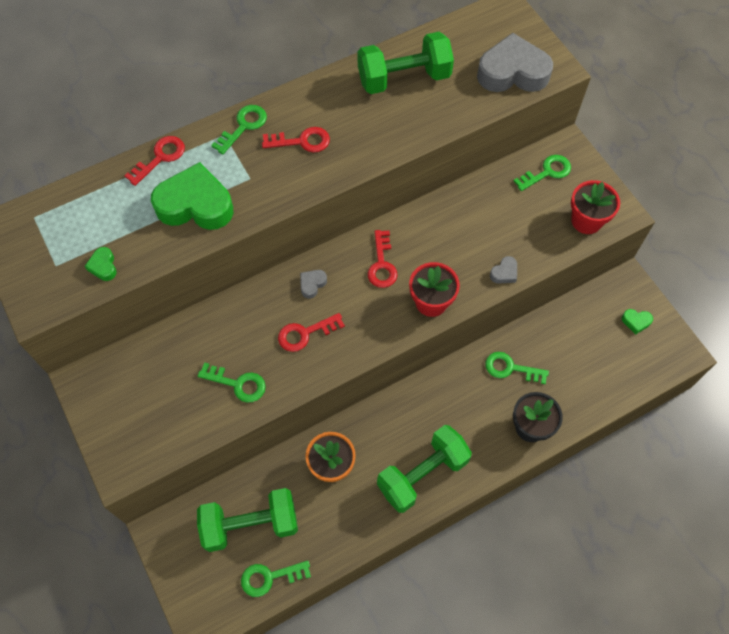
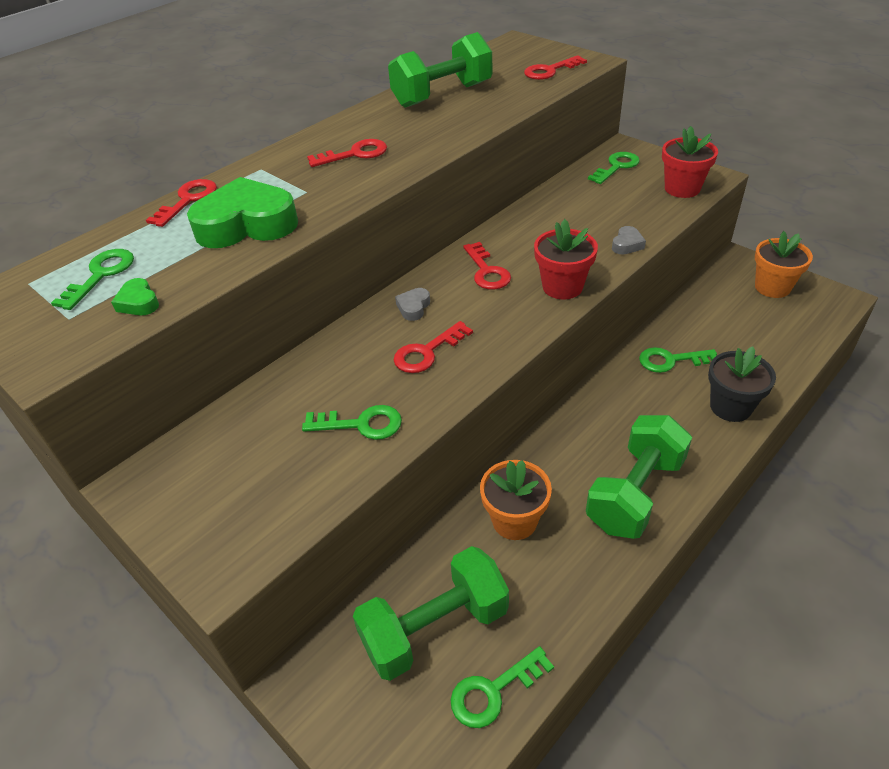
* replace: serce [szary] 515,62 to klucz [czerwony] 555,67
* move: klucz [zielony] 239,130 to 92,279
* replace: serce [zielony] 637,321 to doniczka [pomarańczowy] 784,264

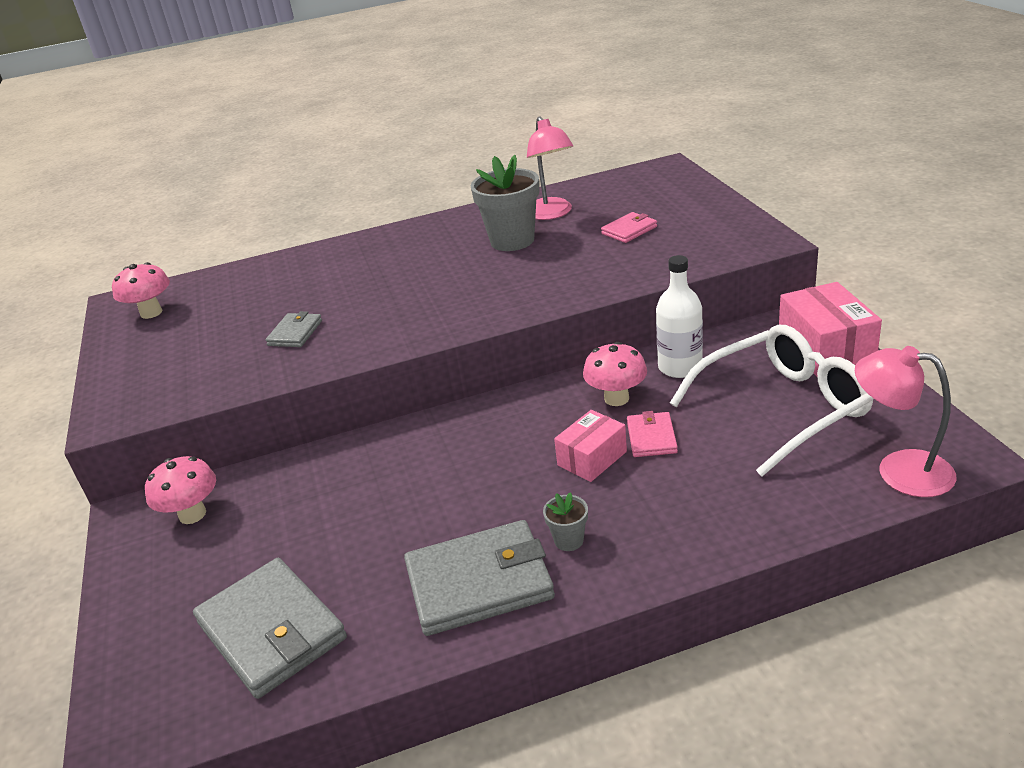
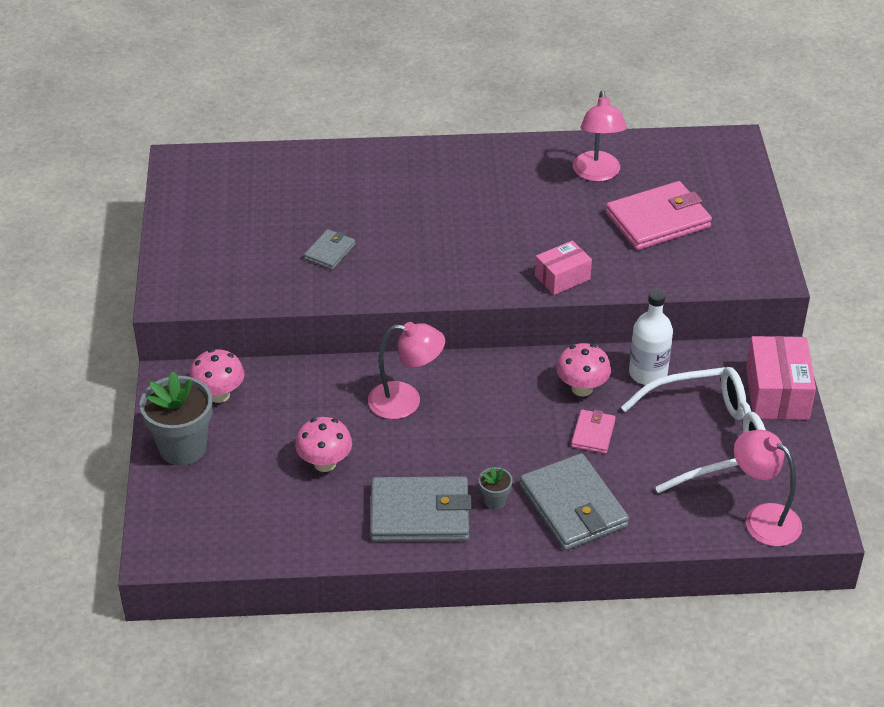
* move: doniczka [szary] 505,203 to 176,418
* resize: portfel [różowy] 629,227 = 659,215 x1.96
* move: grzyb [różowy] 141,290 to 323,444
* move: pudełko [różowy] 590,446 to 563,267
* move: portfel [szary] 270,628 to 574,502
* insert: lampka [różowy] 406,370

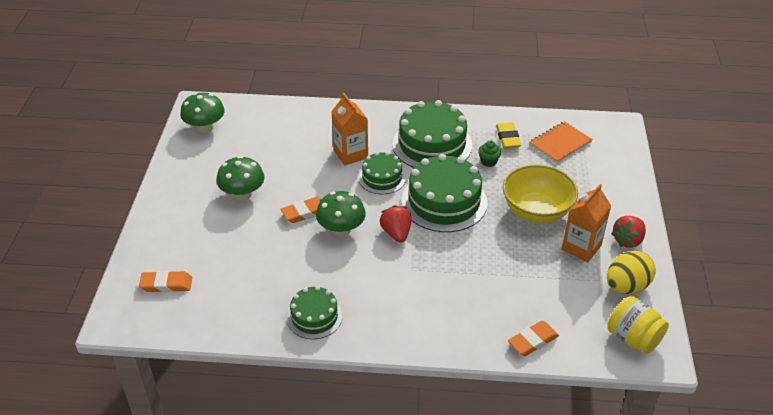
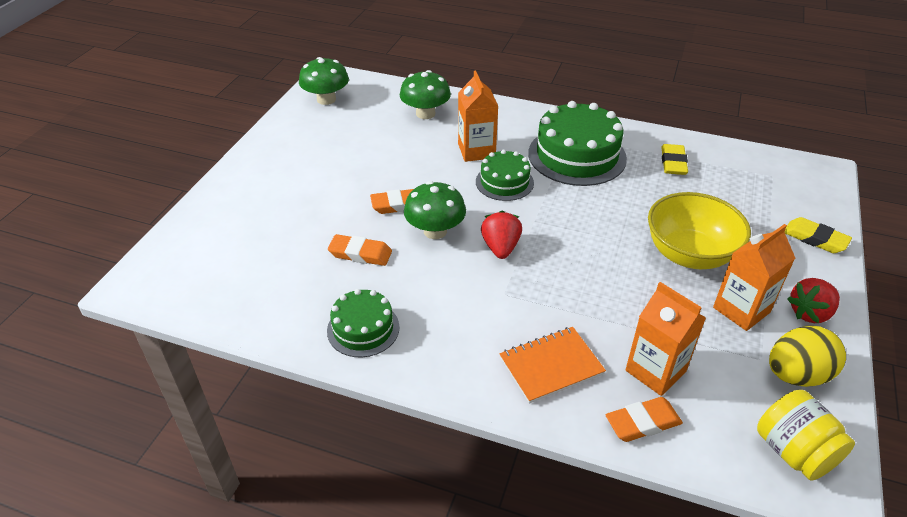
* move: zeszyt [pomarańczowy] 561,142 to 552,365
* delete: muffinka [zielony] 489,153
* delete: tort [zielony] 444,193
* move: grzyb [zielony] 241,178 to 425,94
* move: gumka do mazania [pomarańczowy] 165,282 to 360,250
* insert: gumka do mazania [żółty] 818,235
* insert: karton mleka [pomarańczowy] 665,339

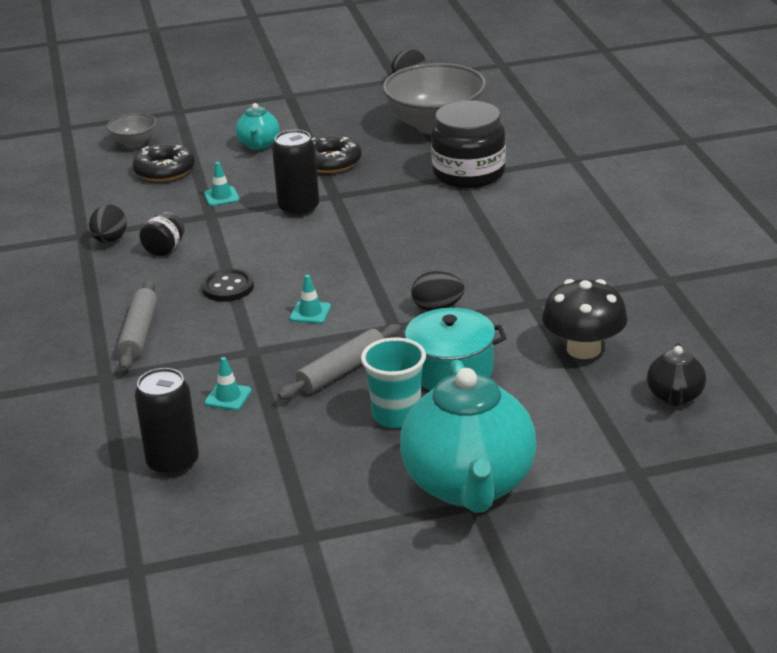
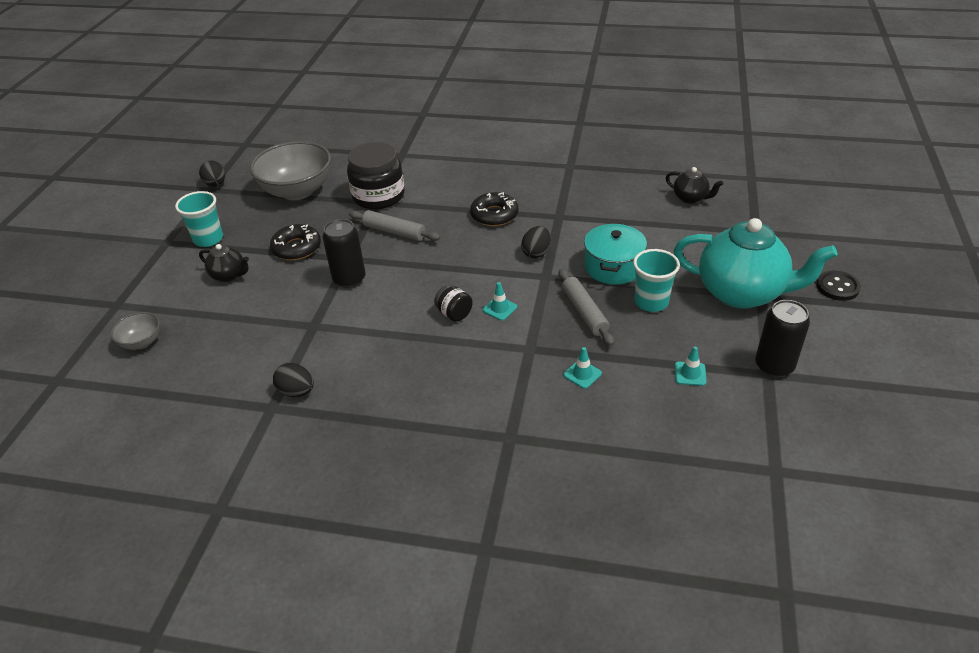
* recolor: imbryk [turkusowy] 257,126 to imbryk [czarny] 224,263
* move: donut [czarny] 164,162 to 494,209
* move: pachołek [turkusowy] 221,184 to 691,366
* move: słoik [czarny] 162,234 to 453,303
* move: guzik [czarny] 228,285 to 838,286
* delete: grzyb [czarny] 585,319
* move: wałek do ciasta [szary] 137,325 to 394,225
* move: puszka [czarny] 167,422 to 782,338
* insert: szklanka [turkusowy] 199,219

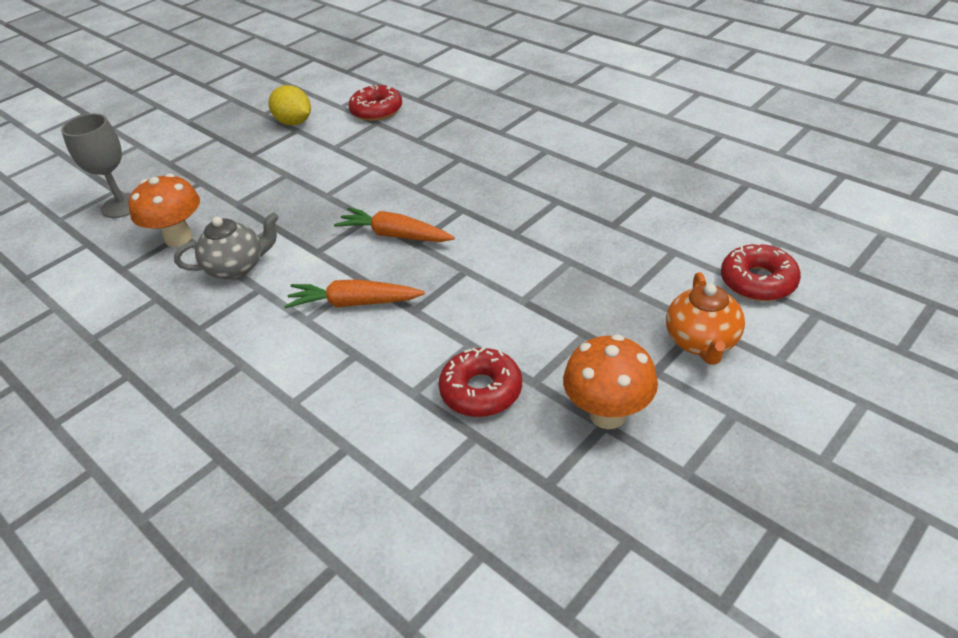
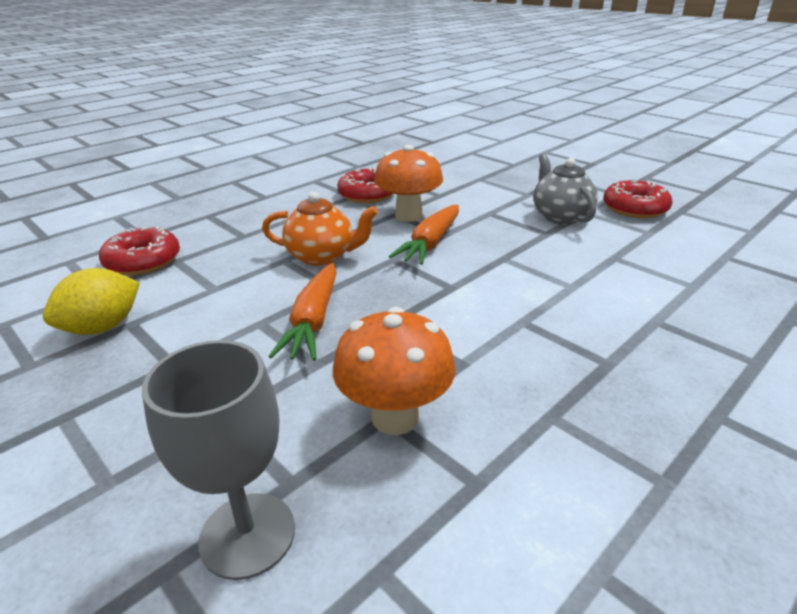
* move: imbryk [szary] 226,246 to 565,189
* move: donut [czerwony] 761,272 to 365,185
* move: imbryk [pomarańczowy] 705,318 to 320,229
* move: marchewka [pomarańczowy] 354,294 to 302,312
* move: grzyb [pomarańczowy] 610,381 to 408,183

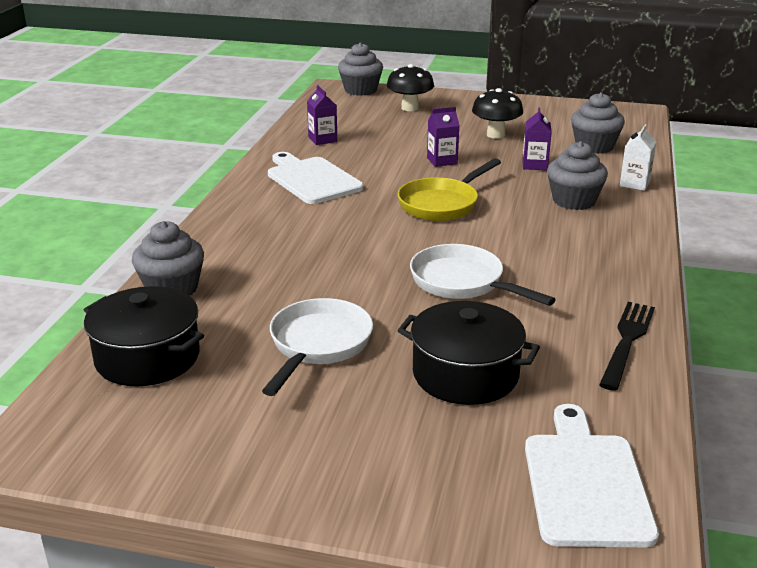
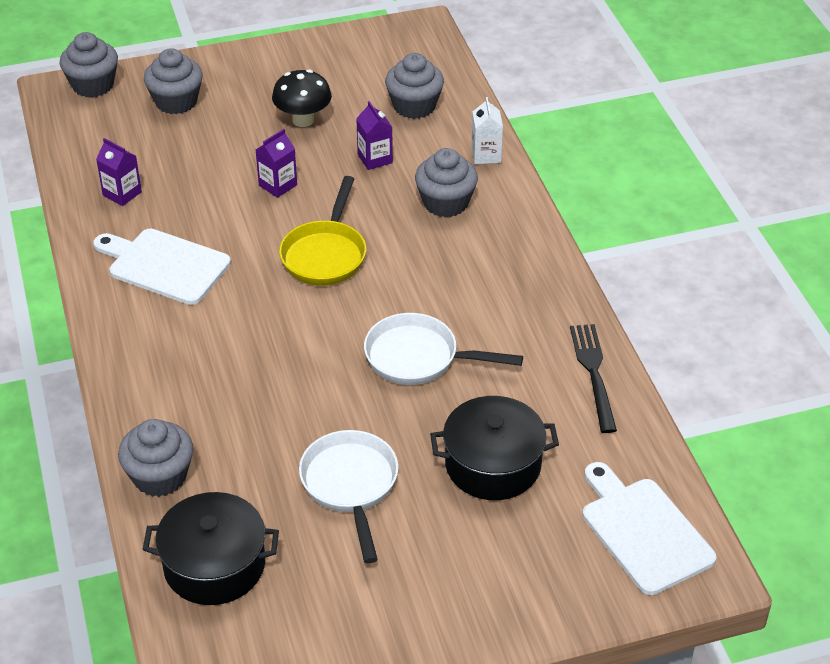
* replace: grzyb [czarny] 410,87 to muffinka [szary] 173,81

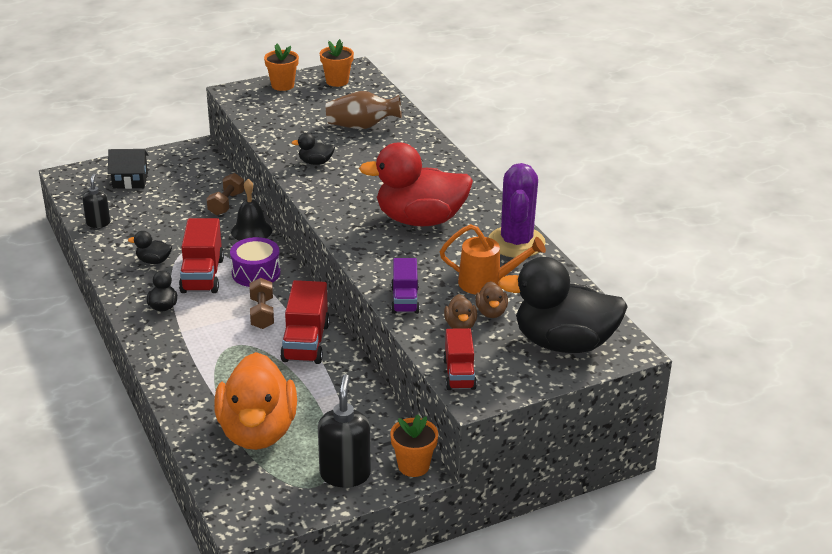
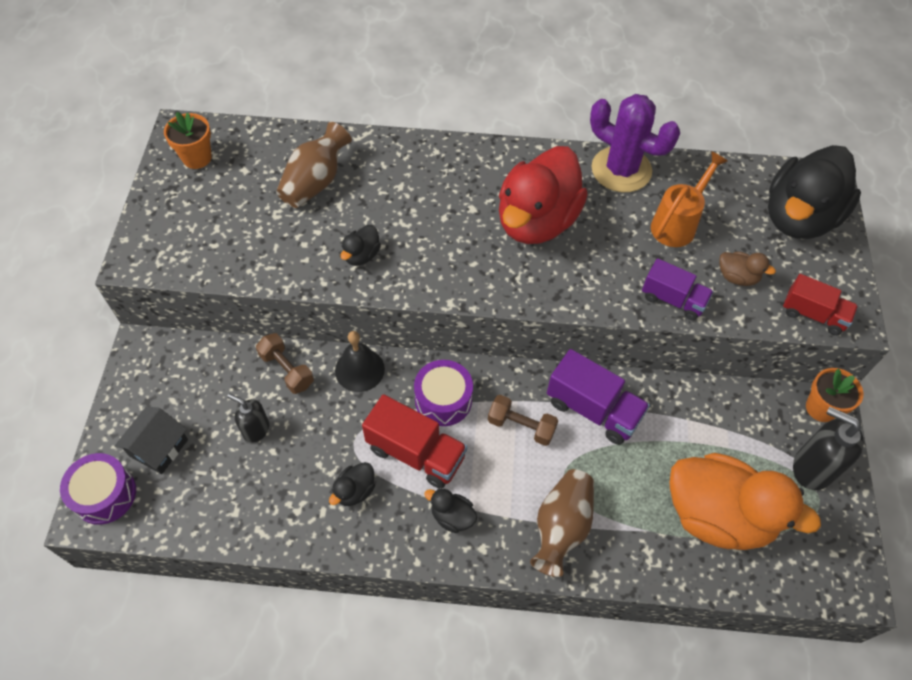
* delete: doniczka [pomarańczowy] 281,67
* move: dozownik mydła [czarny] 96,200 to 248,418
* recolor: ciężarówka [czerwony] 305,322 to ciężarówka [fioletowy] 598,397
* delete: kaczka [brązowy] 491,299
* insert: bęben [fioletowy] 98,489
* insert: wazon [brązowy] 562,523

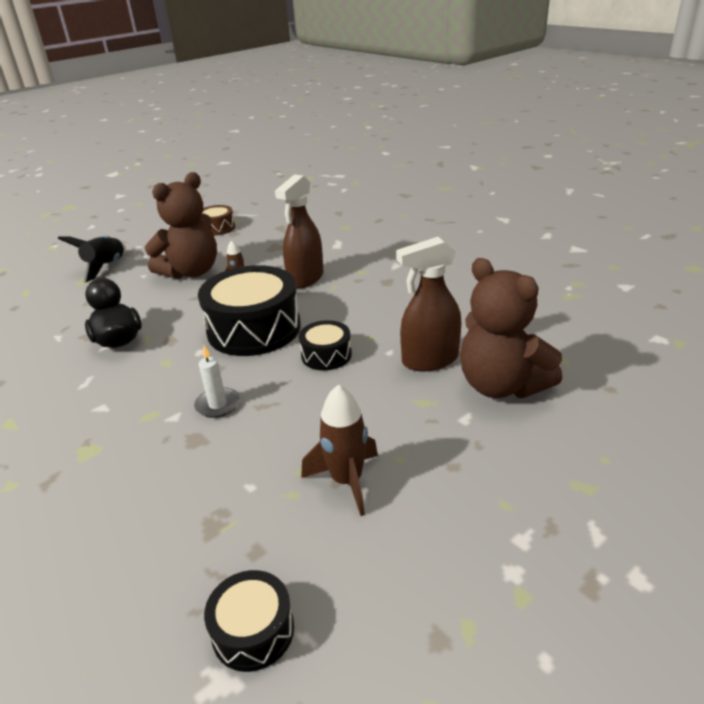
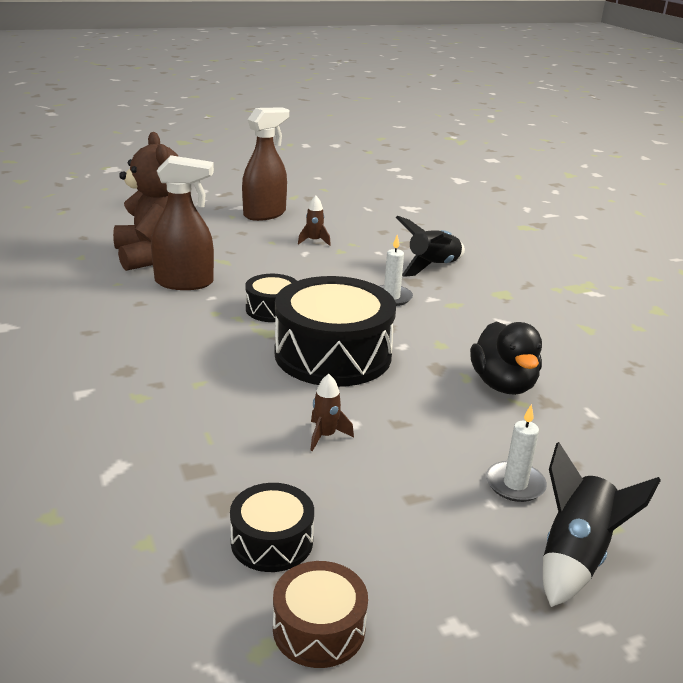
* delete: miś [brązowy] 181,225
* move: spryskiwacz [brązowy] 299,231 to 265,164
* resize: rakieta [brązowy] 339,450 = 314,221 x0.57
* move: bęben [czarny] 249,621 to 272,527
* insert: rakieta [czarny] 430,246
* insert: świeca [biały] 516,453

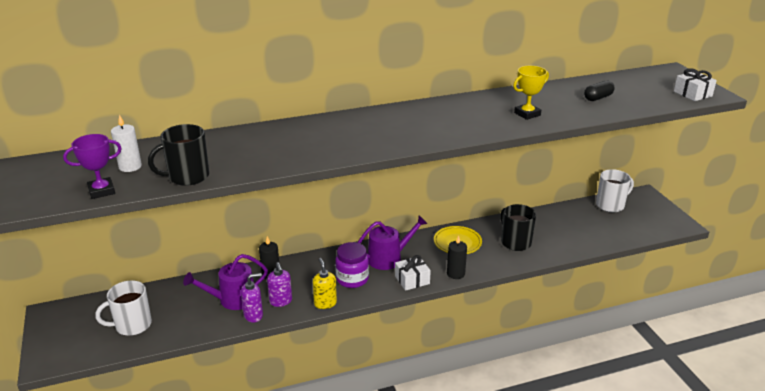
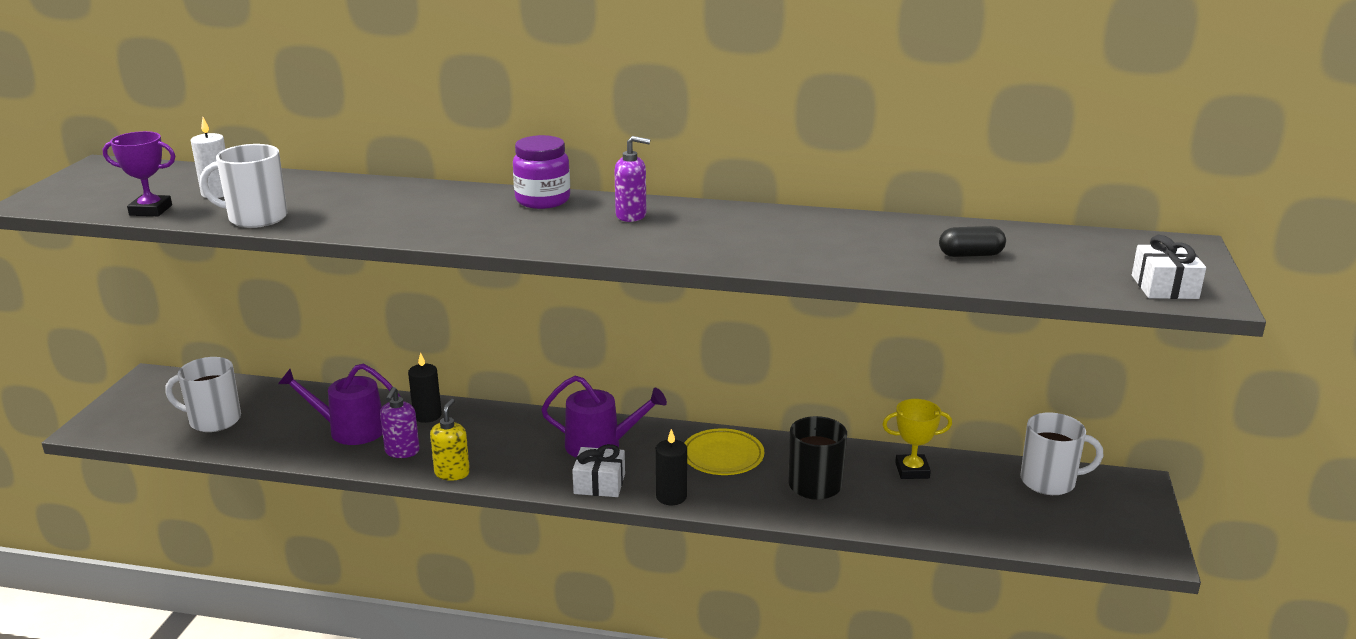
* move: puchar [żółty] 531,93 to 917,439
* recolor: kubek [czarny] 178,155 to kubek [biały] 243,186
* move: słoik [fioletowy] 352,265 to 541,172
* move: dozownik mydła [fioletowy] 252,297 to 632,179

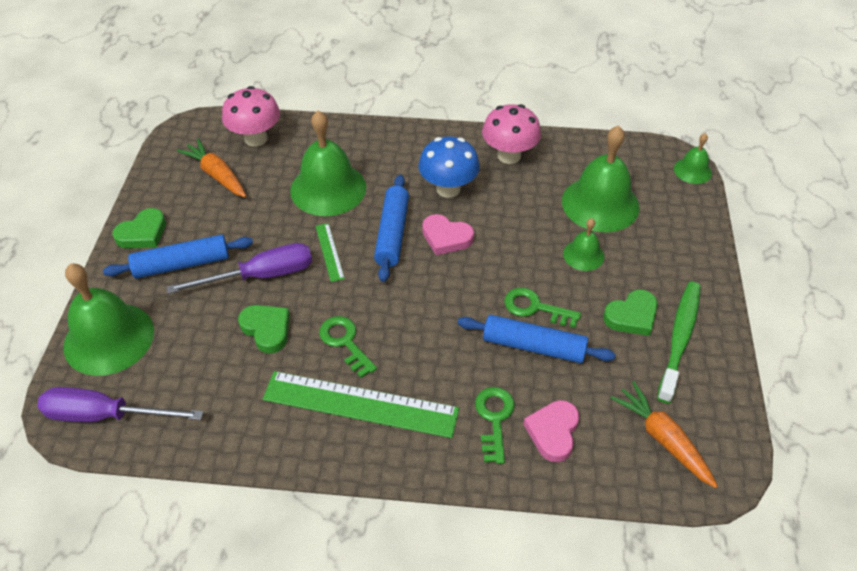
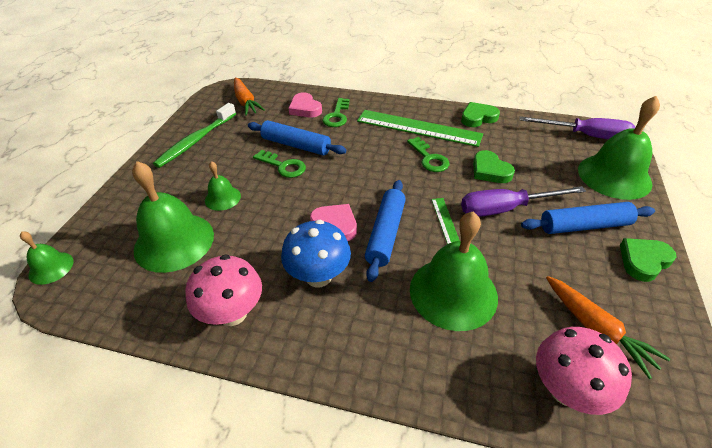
* move: serce [zielony] 630,312 to 480,114
* rotate: serce [różowy] 551,431 = 305,104 120 degrees clockwise

